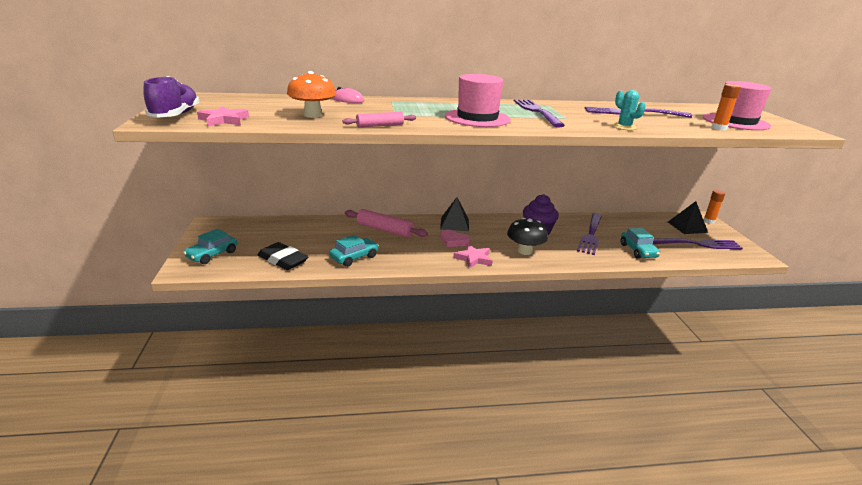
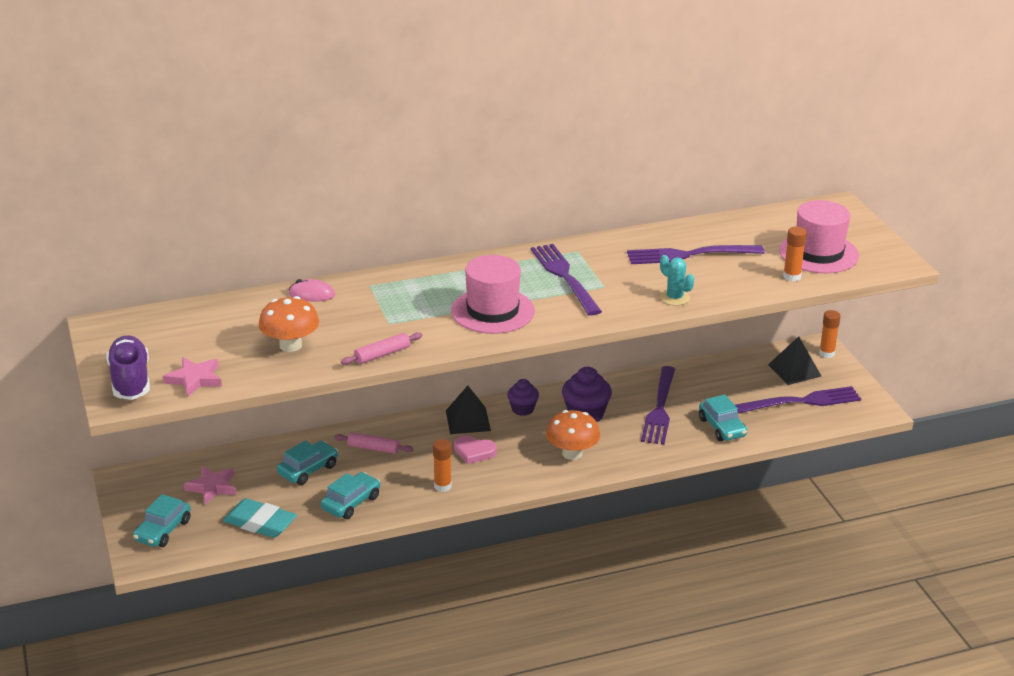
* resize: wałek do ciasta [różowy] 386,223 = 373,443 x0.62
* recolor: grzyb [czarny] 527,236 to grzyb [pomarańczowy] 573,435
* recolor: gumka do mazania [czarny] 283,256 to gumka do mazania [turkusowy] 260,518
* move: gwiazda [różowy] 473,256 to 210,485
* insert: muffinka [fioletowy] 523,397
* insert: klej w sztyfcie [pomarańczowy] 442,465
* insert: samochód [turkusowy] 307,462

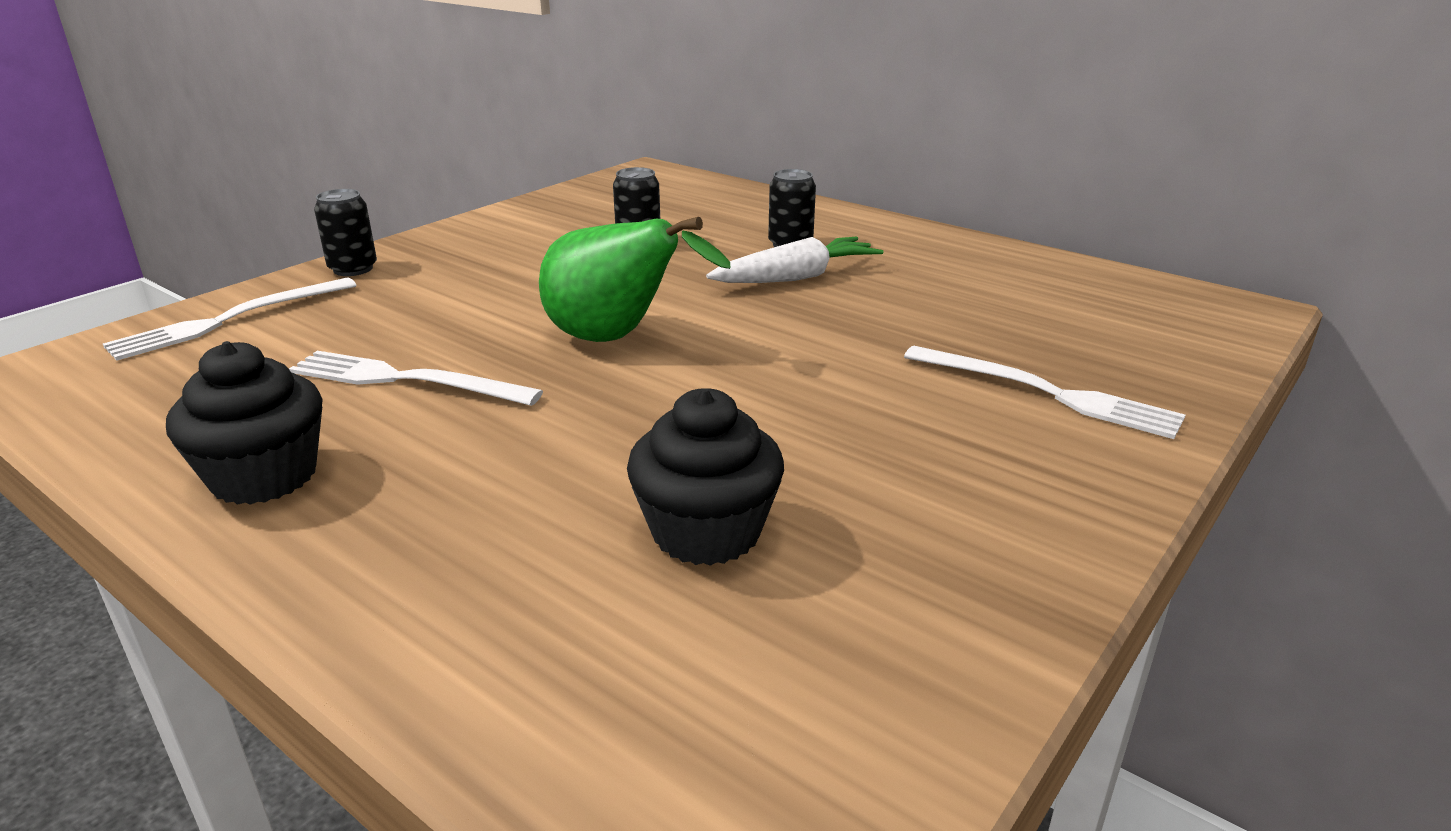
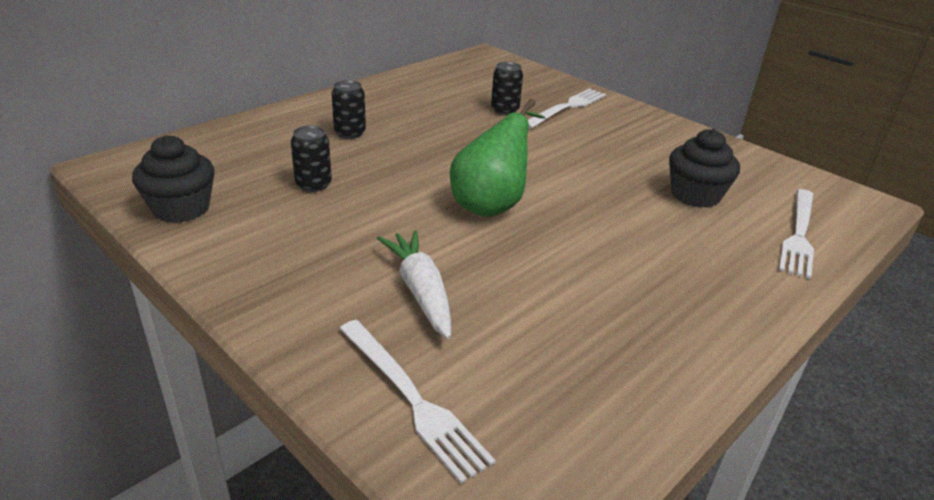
* move: puszka [czarny] 345,232 to 507,88
* move: marchewka [biały] 795,260 to 414,284
* move: muffinka [czarny] 244,423 to 173,179
* move: widelec [biały] 416,378 to 796,234

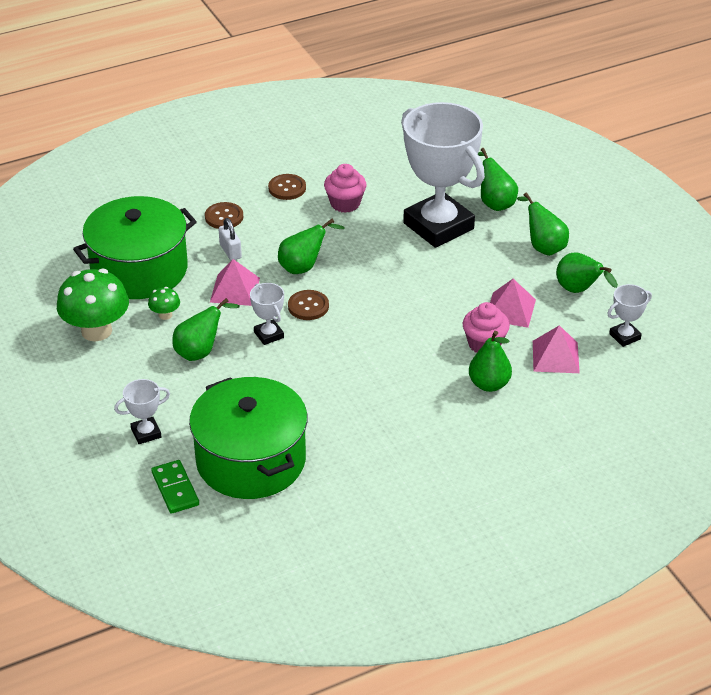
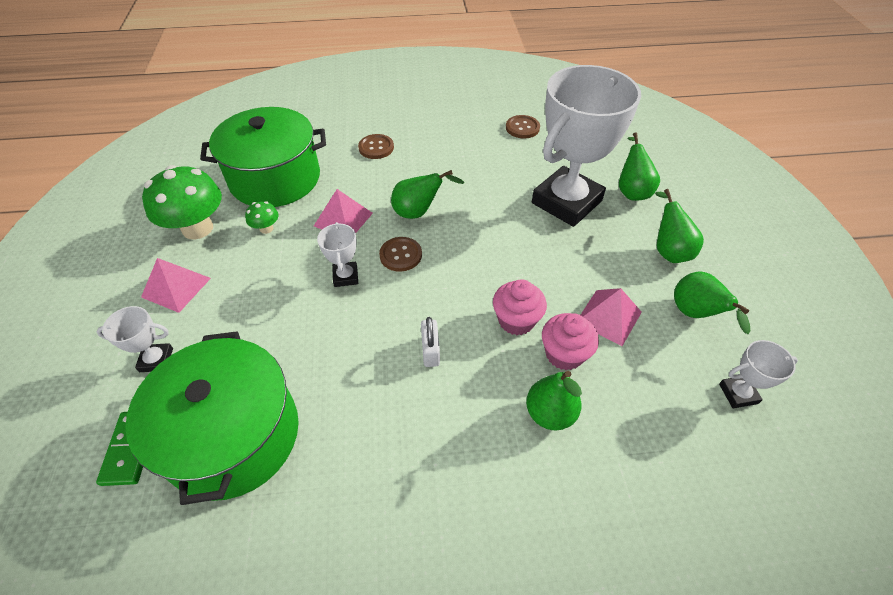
* rotate: puchar [biały] 443,175 = 586,146 60 degrees clockwise
* move: muffinka [różowy] 345,188 to 520,307
* move: guzik [brązowy] 287,187 to 523,126
* move: kłódka [biały] 230,239 to 430,342
* delete: gruszka [zielony] 206,329
* move: piramida [różowy] 556,349 to 176,285

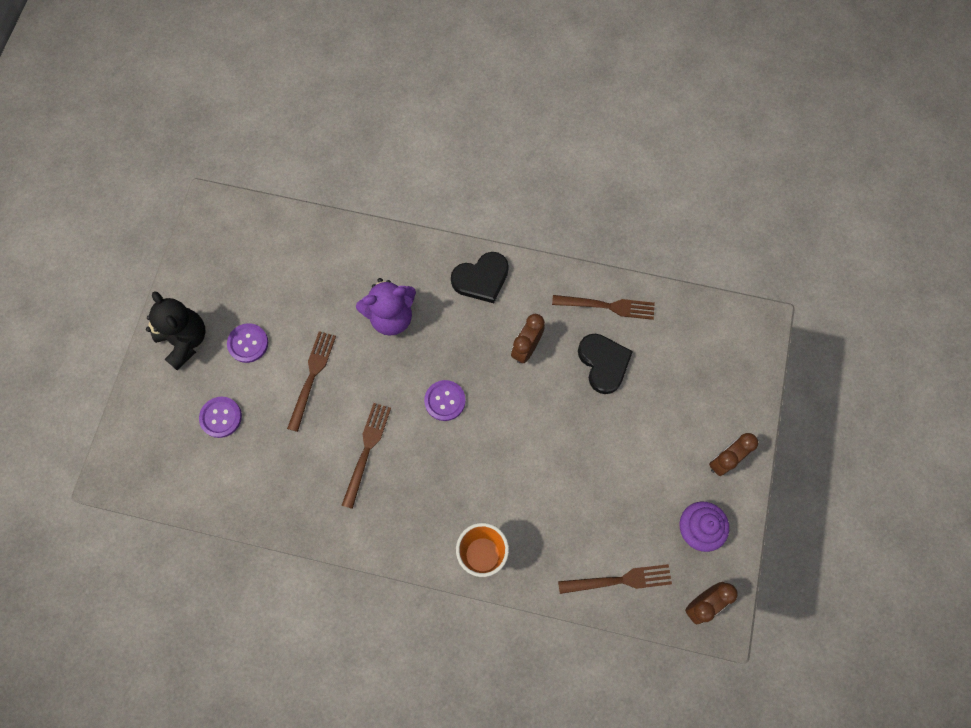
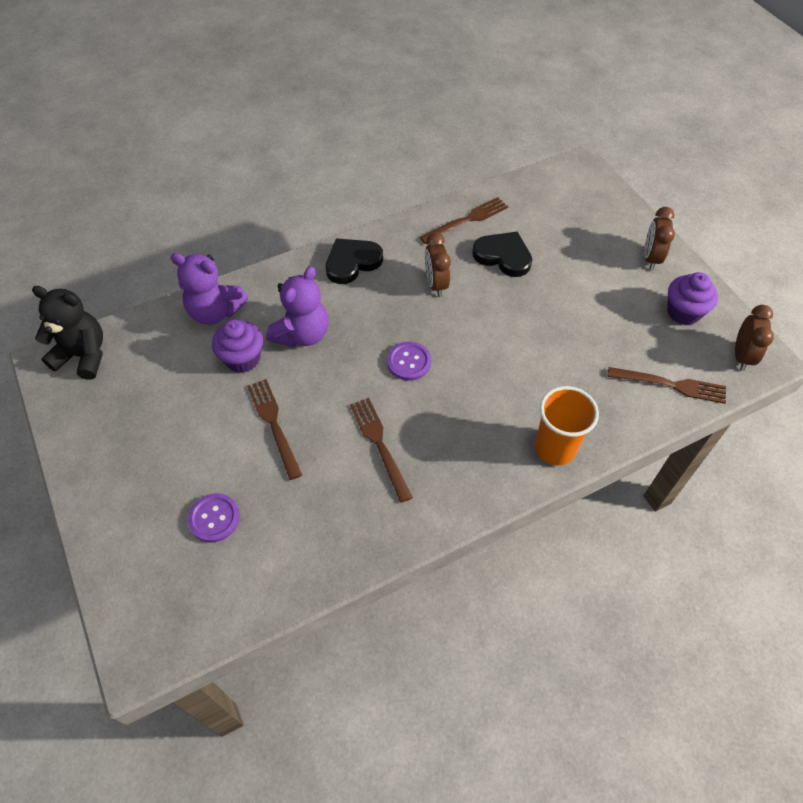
* rotate: serce [czarny] 480,277 = 354,261 150 degrees counterclockwise
* move: miś [czarny] 176,330 to 67,333
* delete: guzik [fioletowy] 247,343
* rotate: widelec [brązowy] 615,579 = 667,385 60 degrees clockwise
* insert: miś [fioletowy] 209,289
* insert: muffinka [fioletowy] 237,346

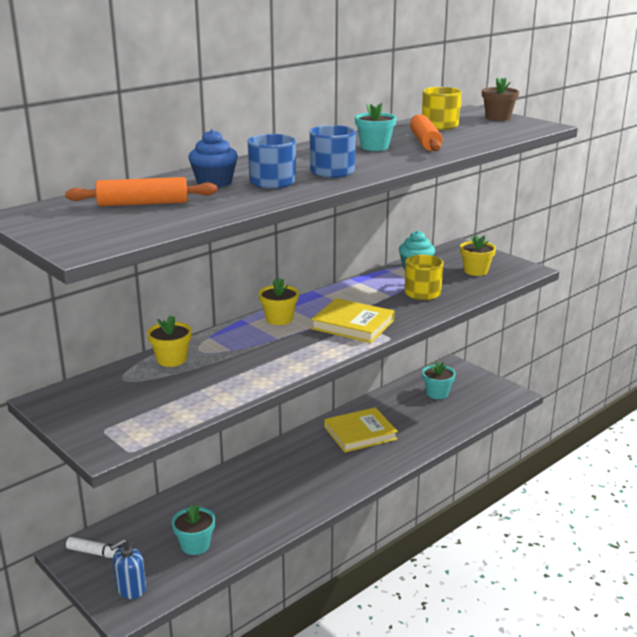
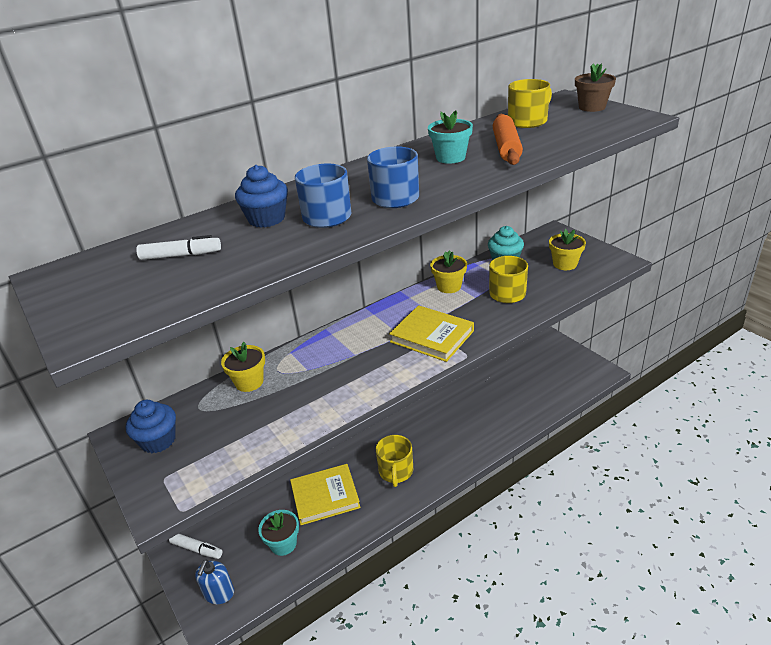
* replace: wałek do ciasta [pomarańczowy] 141,191 to flamaster [biały] 178,247
* move: doniczka [żółty] 279,301 to 448,271
* delete: doniczka [turkusowy] 439,380
* move: książka [żółty] 361,429 to 325,494
* rotate: dozownik mydła [niebieski] 128,569 = 214,582 45 degrees counterclockwise
* insert: muffinka [niebieski] 151,426
* insert: kubek [żółty] 394,461

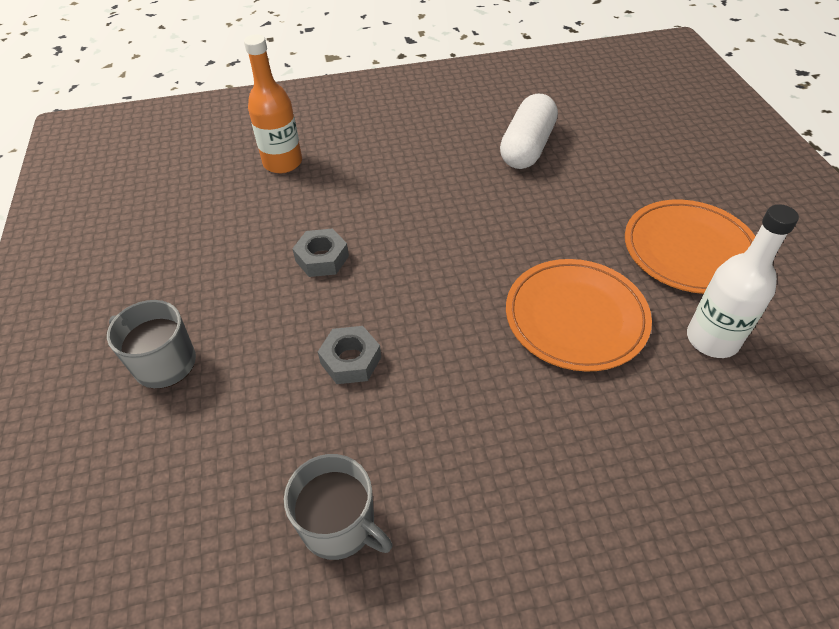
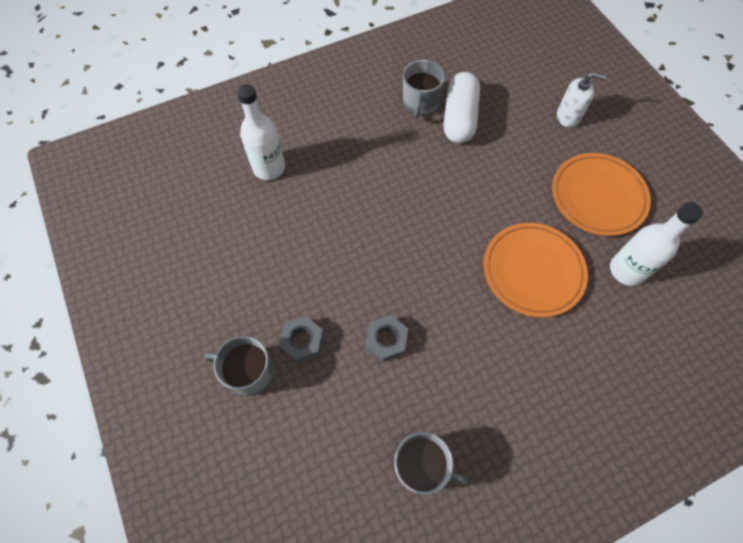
* recolor: butelka [pomarańczowy] 273,103 to butelka [biały] 261,132
* move: nakrętka [szary] 320,252 to 301,339
* insert: kubek [szary] 424,89
* insert: dozownik mydła [biały] 581,100

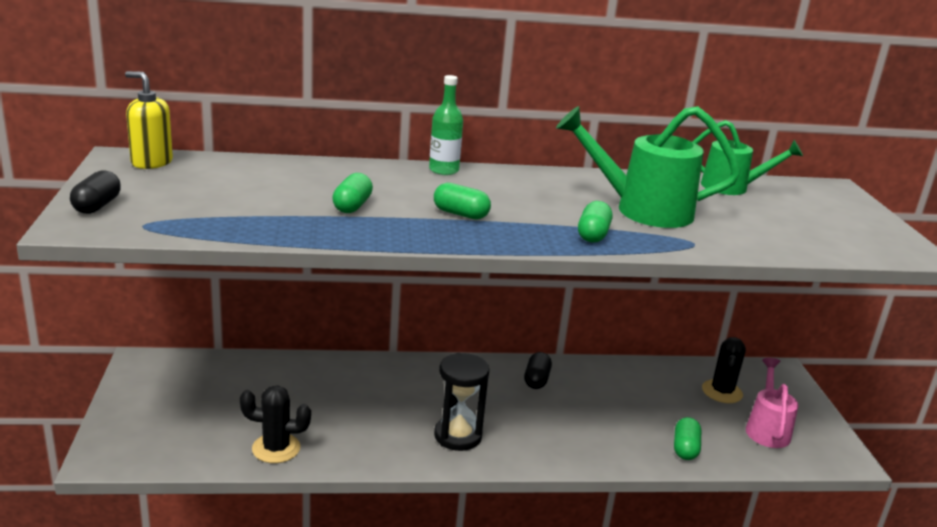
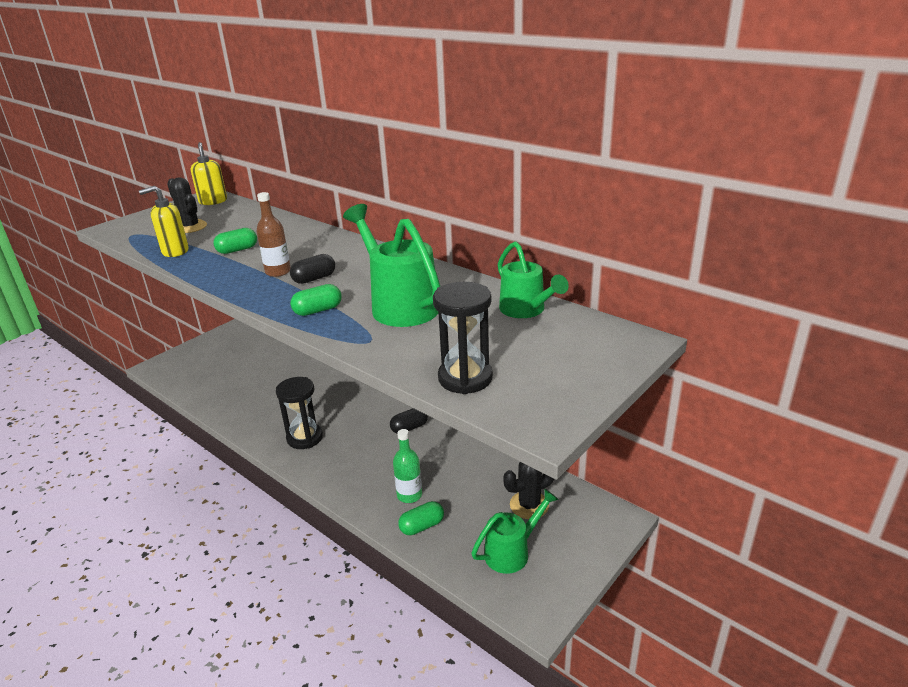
* move: butelka [zielony] 446,125 to 407,466
* move: kapsułka [czarny] 95,192 to 312,269
* replace: kapsułka [zielony] 462,201 to butelka [brązowy] 273,234
* recolor: konewka [różowy] 772,403 to konewka [zielony] 515,531
* move: kaktus [czarny] 275,424 to 187,205
* insert: dozownik mydła [żółty] 164,221
* insert: klepsydra [czarny] 463,338

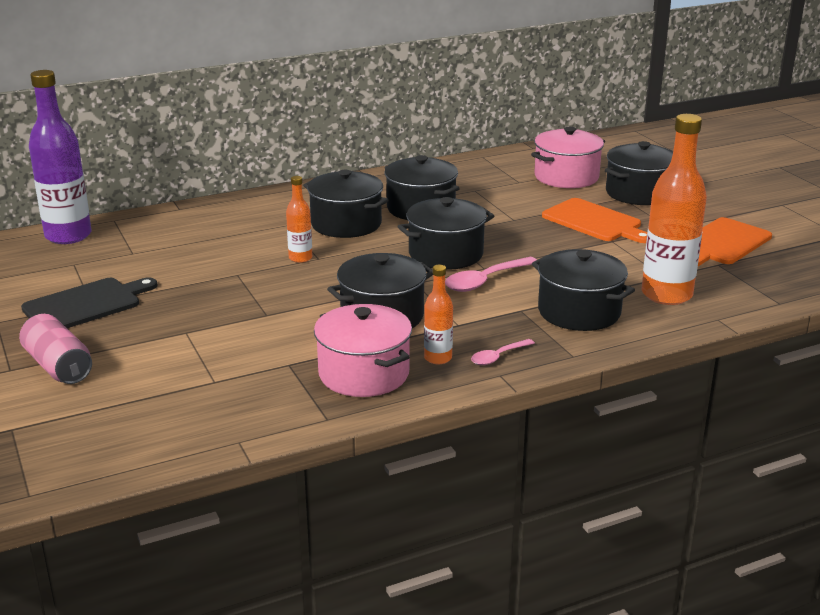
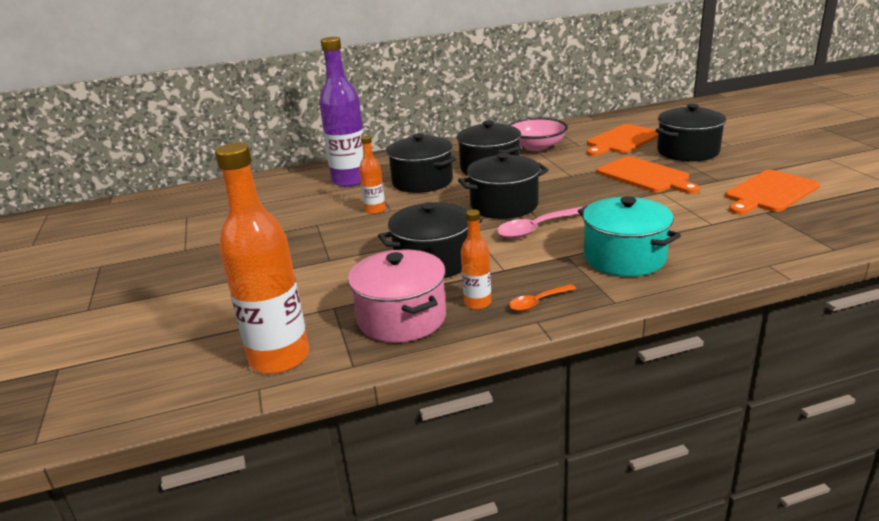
* move: butelka [fioletowy] 60,157 to 341,112
* move: butelka [pomarańczowy] 674,209 to 262,258
* replace: garnek [różowy] 568,157 to deska do krojenia [pomarańczowy] 622,140
* recolor: garnek [czarny] 583,290 to garnek [turkusowy] 629,236
* delete: deska do krojenia [czarny] 89,302
* delete: puszka [różowy] 55,349
* recolor: łyżka [różowy] 503,352 to łyżka [pomarańczowy] 542,297
* insert: miska [różowy] 538,134

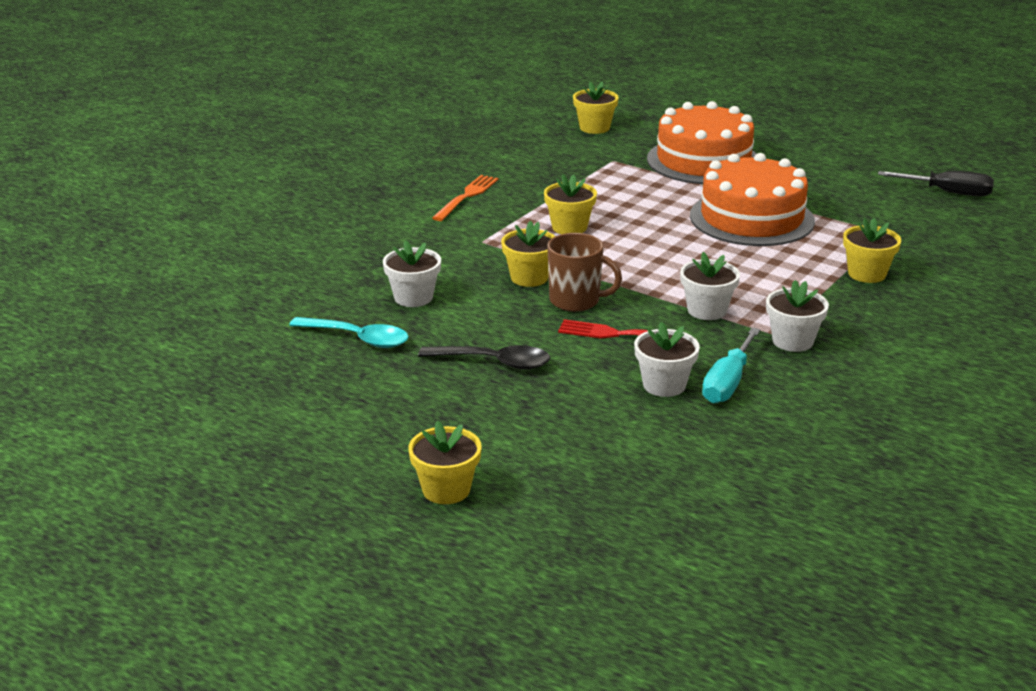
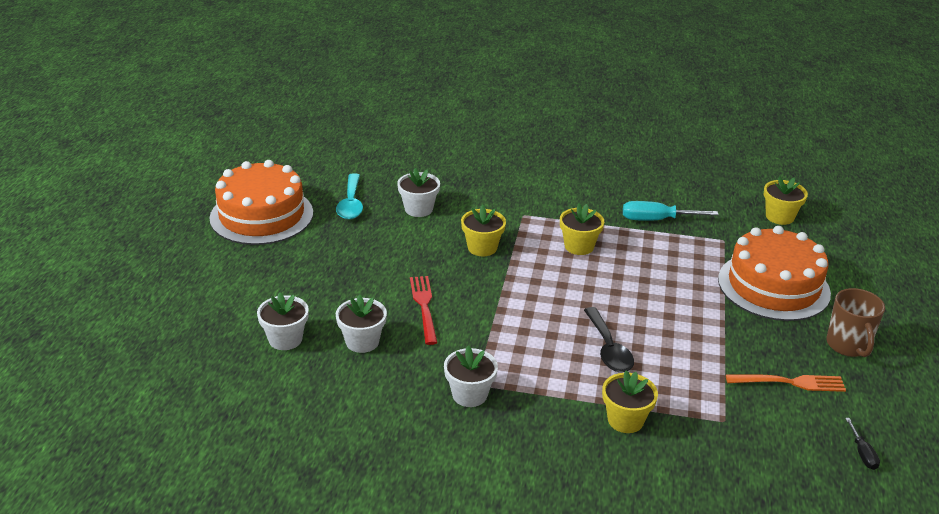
* move: tort [pomarańczowy] 752,199 to 261,202
* resize: śrubokręt [czarny] 936,184 = 862,444 x0.55
* move: widelec [pomarańczowy] 465,198 to 786,383
* move: kubek [brązowy] 584,272 to 855,322
* move: doniczka [biały] 710,286 to 283,321
* move: śrubokręt [turkusowy] 731,365 to 671,211
* move: łyżka [czarny] 484,357 to 609,339
* delete: doniczka [żółty] 445,462

